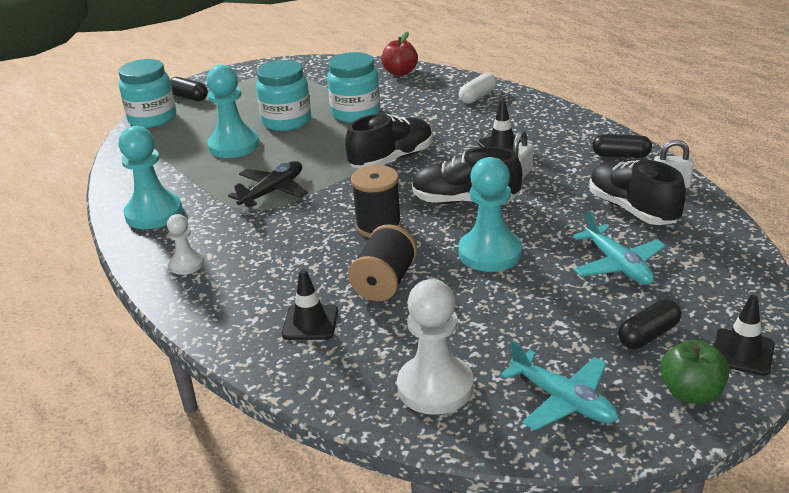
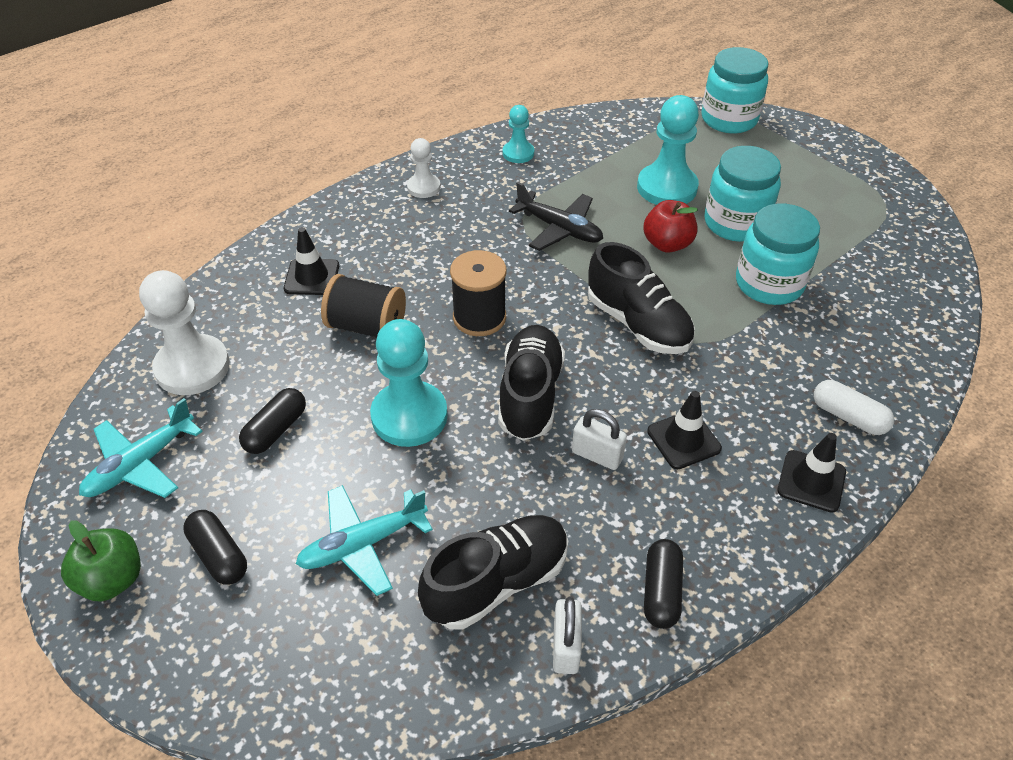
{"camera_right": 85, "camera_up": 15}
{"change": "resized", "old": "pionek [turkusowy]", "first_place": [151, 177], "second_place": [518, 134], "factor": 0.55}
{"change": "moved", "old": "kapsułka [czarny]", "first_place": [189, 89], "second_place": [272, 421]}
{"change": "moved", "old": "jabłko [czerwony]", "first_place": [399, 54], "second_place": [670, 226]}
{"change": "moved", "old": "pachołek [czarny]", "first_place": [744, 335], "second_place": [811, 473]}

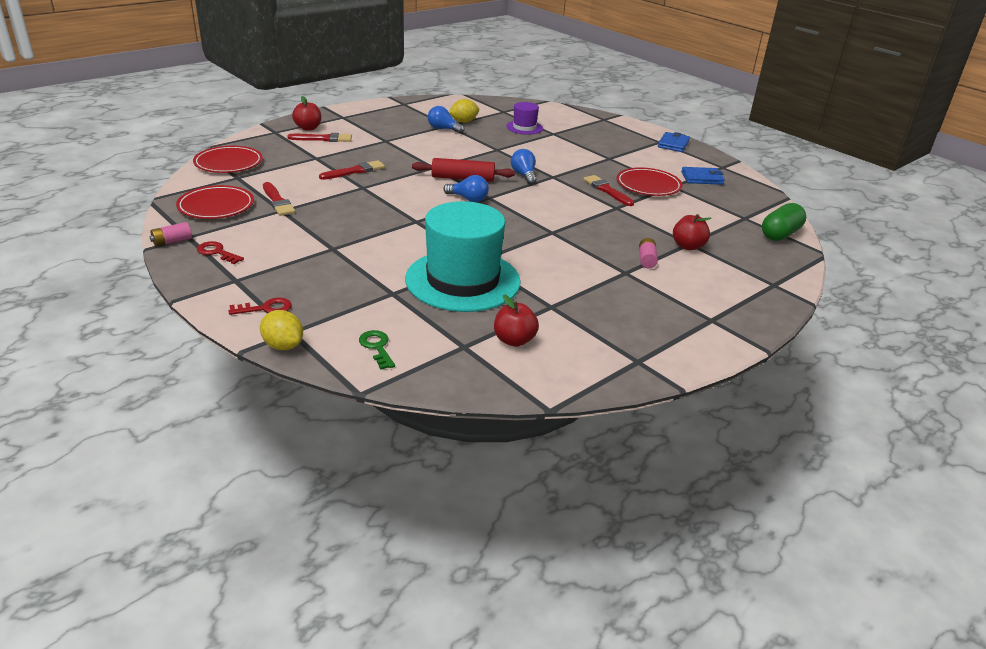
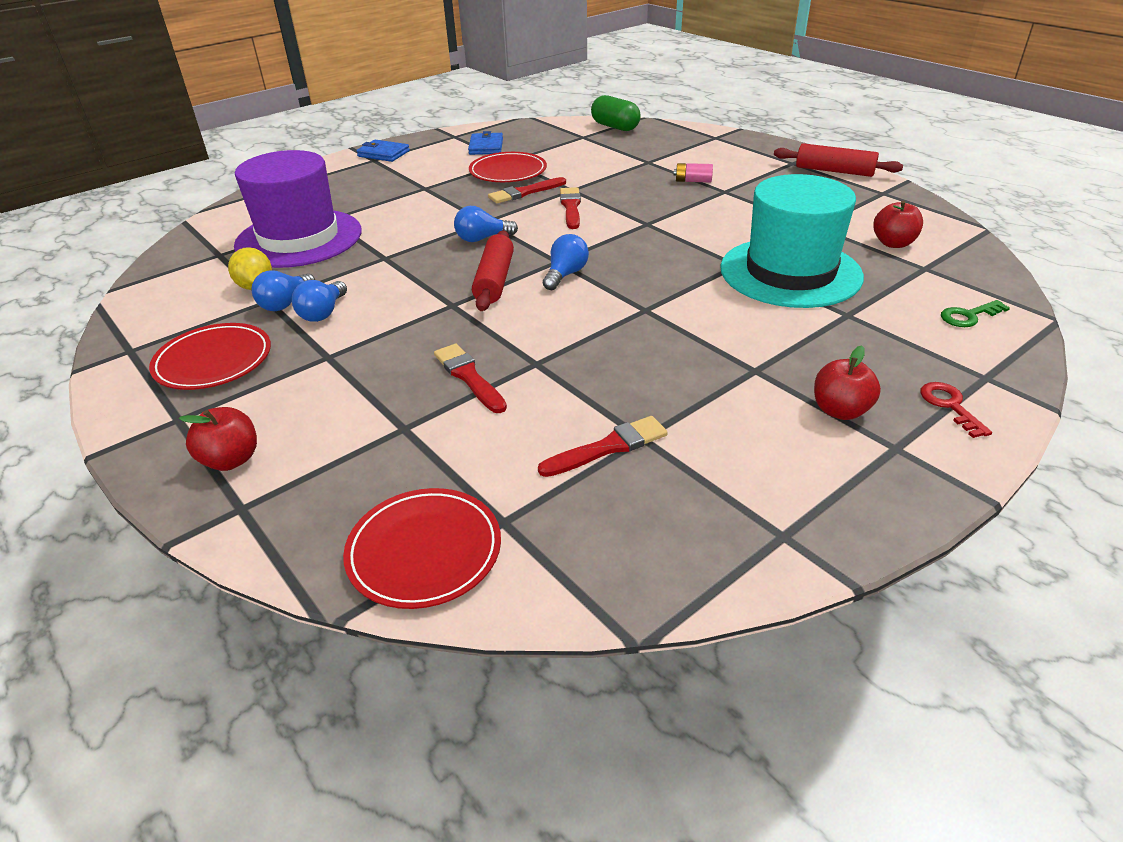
{"camera_right": -85, "camera_up": 5}
{"change": "removed", "old": "bateria [różowy]", "first_place": [171, 234]}
{"change": "moved", "old": "talerz [czerwony]", "first_place": [215, 202], "second_place": [210, 356]}
{"change": "removed", "old": "klucz [czerwony]", "first_place": [220, 252]}
{"change": "removed", "old": "cytryna [żółty]", "first_place": [281, 330]}
{"change": "moved", "old": "pędzel [czerwony]", "first_place": [319, 137], "second_place": [570, 208]}
{"change": "resized", "old": "kapelusz [fioletowy]", "first_place": [524, 118], "second_place": [298, 209], "factor": 2.12}
{"change": "moved", "old": "jabłko [czerwony]", "first_place": [692, 232], "second_place": [847, 383]}
{"change": "added", "new": "żarówka [niebieski]", "second_place": [319, 301]}
{"change": "added", "new": "wałek do ciasta [czerwony]", "second_place": [838, 160]}

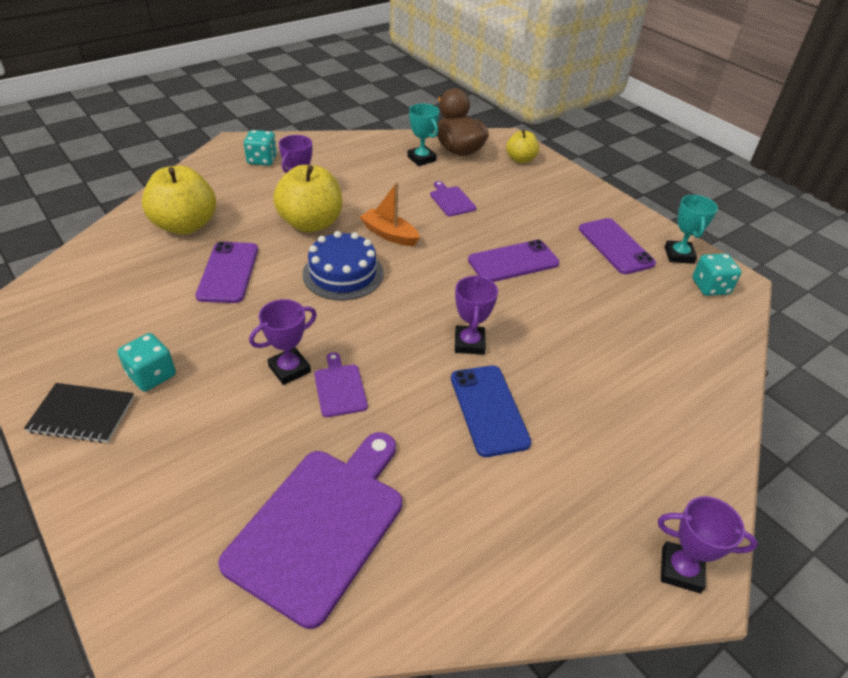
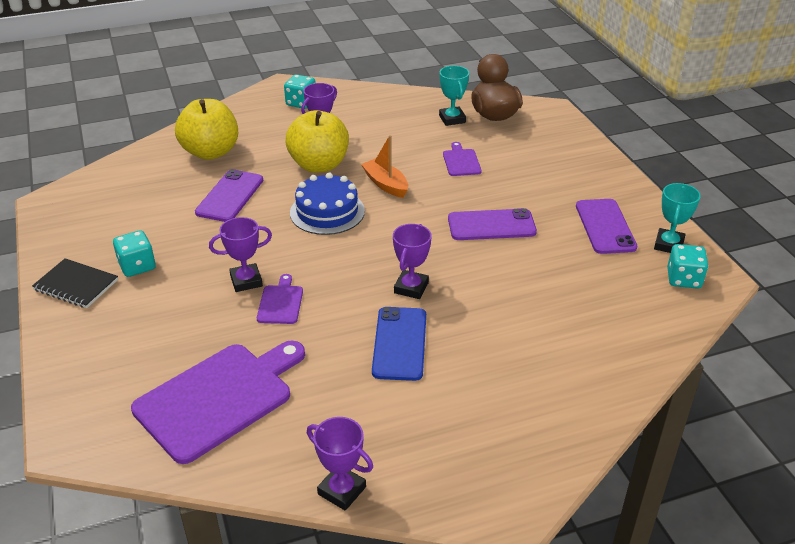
{"camera_right": 20, "camera_up": -5}
{"change": "removed", "old": "jabłko [żółty]", "first_place": [522, 146]}
{"change": "moved", "old": "puchar [fioletowy]", "first_place": [708, 544], "second_place": [340, 464]}

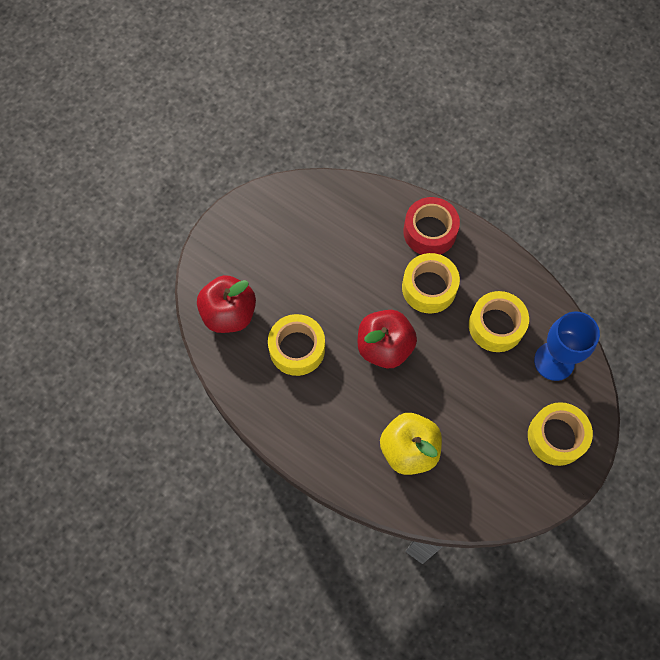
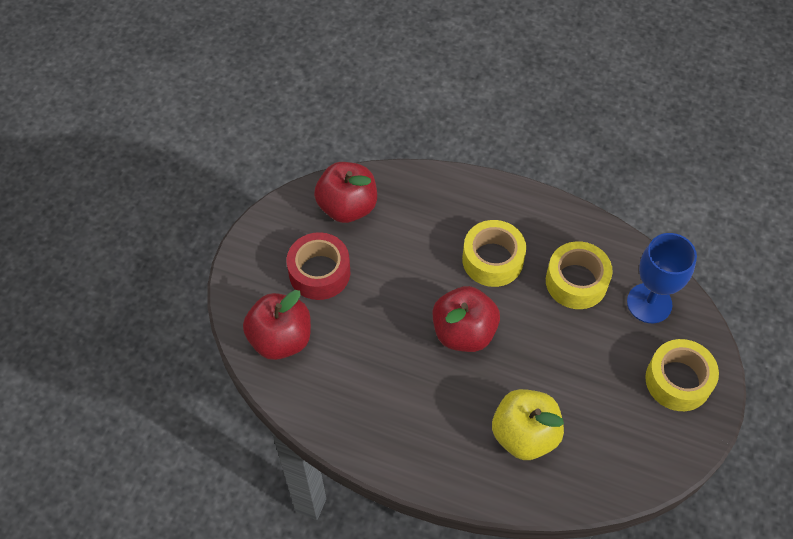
{"camera_right": -15, "camera_up": -10}
{"change": "removed", "old": "taśma klejąca [żółty]", "first_place": [296, 345]}
{"change": "moved", "old": "taśma klejąca [czerwony]", "first_place": [431, 226], "second_place": [318, 266]}
{"change": "added", "new": "jabłko [czerwony]", "second_place": [345, 192]}

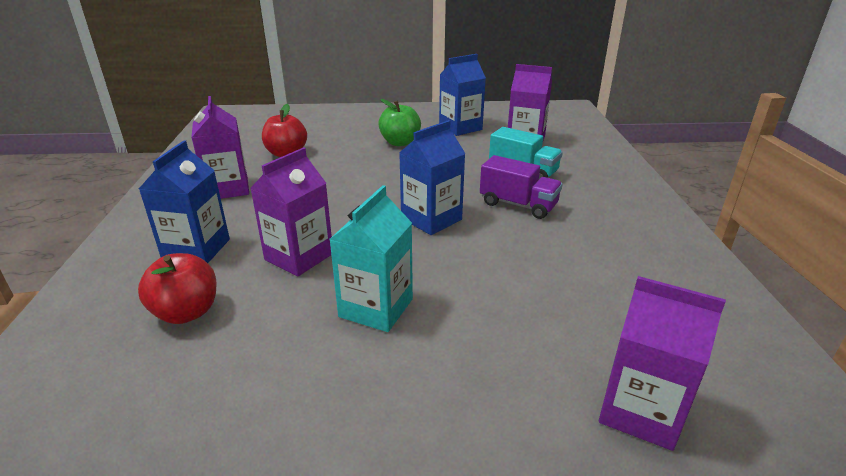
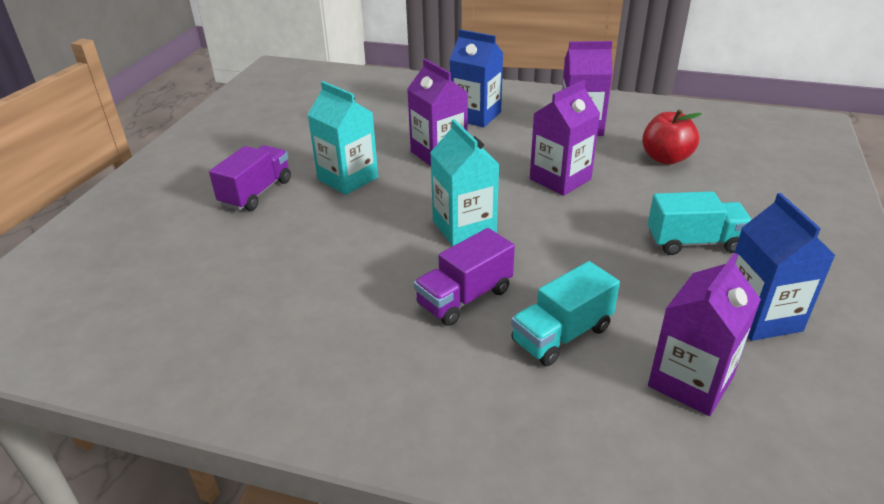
{"camera_right": 110, "camera_up": 5}
{"change": "removed", "old": "jabłko [czerwony]", "first_place": [177, 288]}
{"change": "replaced", "old": "jabłko [zielony]", "new": "ciężarówka [turkusowy]", "first_place": [399, 122], "second_place": [699, 223]}
{"change": "recoloured", "old": "karton mleka [niebieski]", "new": "karton mleka [turkusowy]", "first_place": [432, 177], "second_place": [465, 182]}
{"change": "moved", "old": "karton mleka [fioletowy]", "first_place": [662, 363], "second_place": [565, 138]}
{"change": "added", "new": "ciężarówka [fioletowy]", "second_place": [250, 178]}

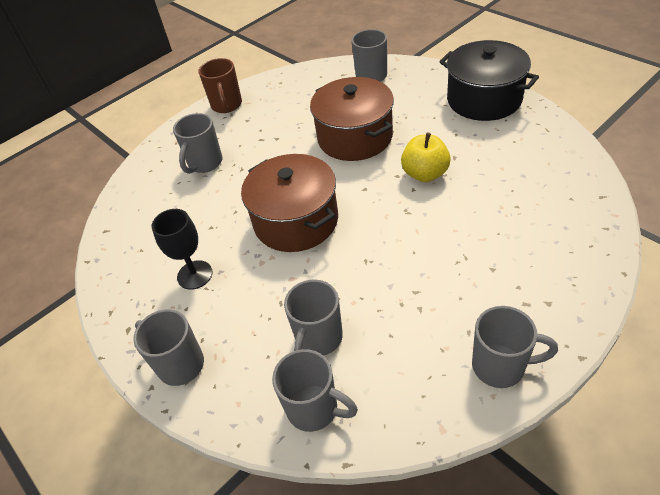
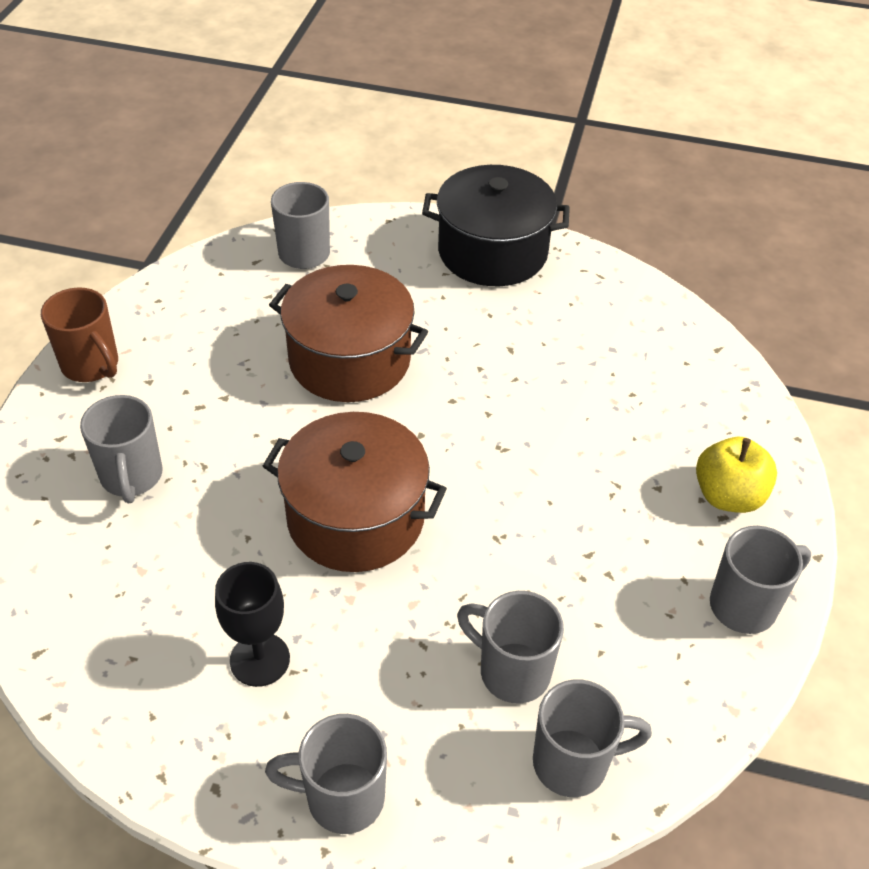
{"camera_right": -40, "camera_up": 0}
{"change": "turned", "old": "kubek [szary]", "first_place": [313, 317], "second_place": [510, 647], "degrees": 135}
{"change": "moved", "old": "jabłko [żółty]", "first_place": [426, 157], "second_place": [736, 475]}

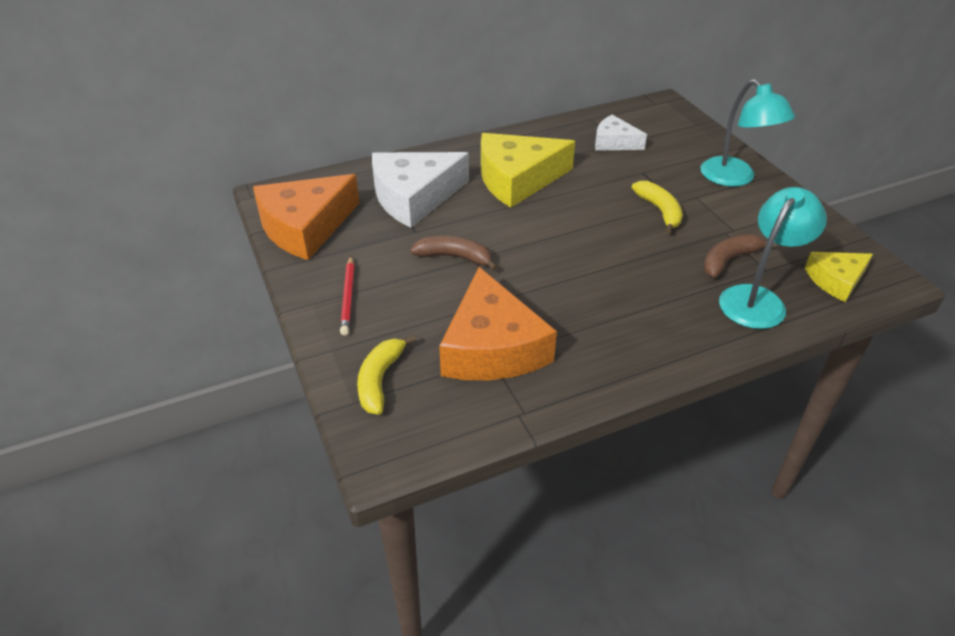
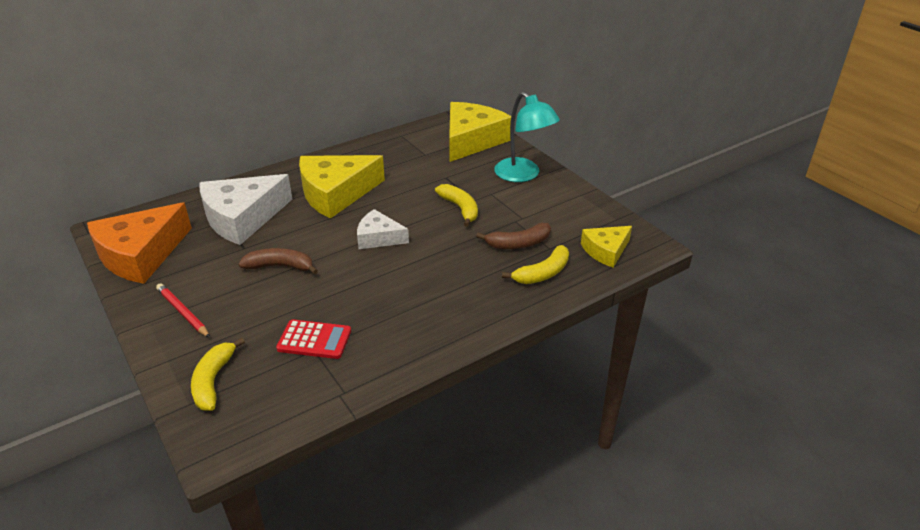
{"camera_right": -10, "camera_up": -5}
{"change": "turned", "old": "ołówek [czerwony]", "first_place": [347, 296], "second_place": [183, 310], "degrees": 150}
{"change": "replaced", "old": "ser [pomarańczowy]", "new": "kalkulator [czerwony]", "first_place": [498, 323], "second_place": [313, 339]}
{"change": "moved", "old": "ser [biały]", "first_place": [621, 133], "second_place": [383, 229]}
{"change": "turned", "old": "banan [brązowy]", "first_place": [739, 256], "second_place": [513, 236], "degrees": -150}
{"change": "replaced", "old": "lampka [turkusowy]", "new": "banan [żółty]", "first_place": [773, 258], "second_place": [535, 264]}
{"change": "added", "new": "ser [żółty]", "second_place": [480, 132]}

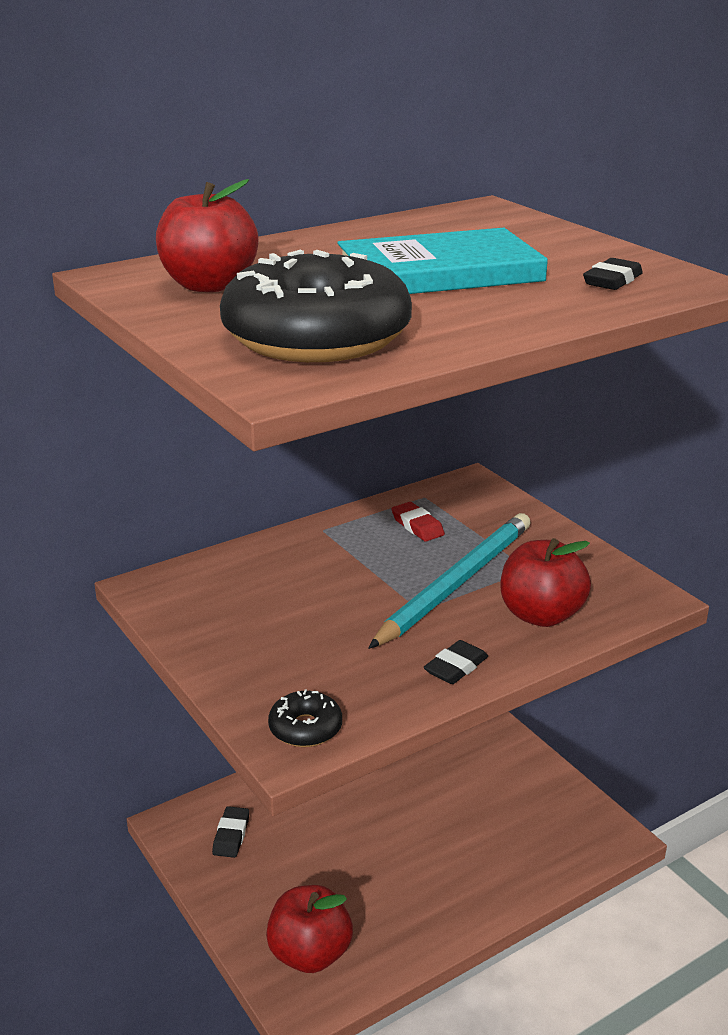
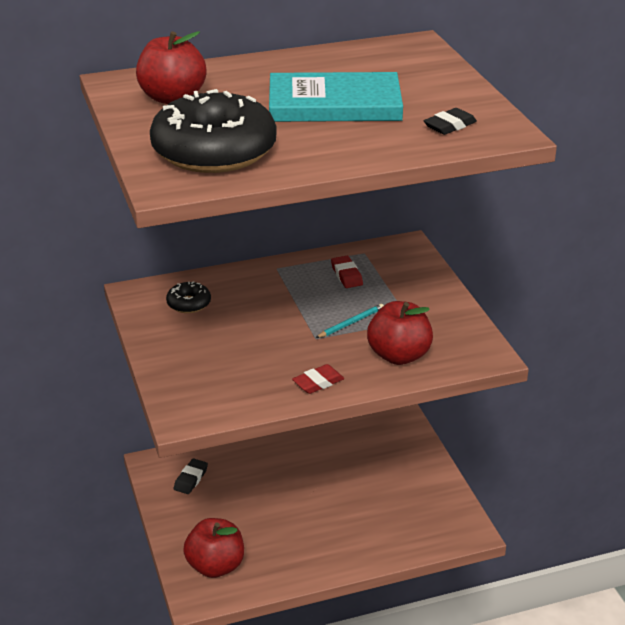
{"camera_right": 15, "camera_up": 5}
{"change": "moved", "old": "donut [czarny]", "first_place": [305, 718], "second_place": [188, 297]}
{"change": "resized", "old": "ołówek [turkusowy]", "first_place": [449, 581], "second_place": [350, 321], "factor": 0.42}
{"change": "recoloured", "old": "gumka do mazania [czarny]", "new": "gumka do mazania [czerwony]", "first_place": [455, 662], "second_place": [318, 379]}

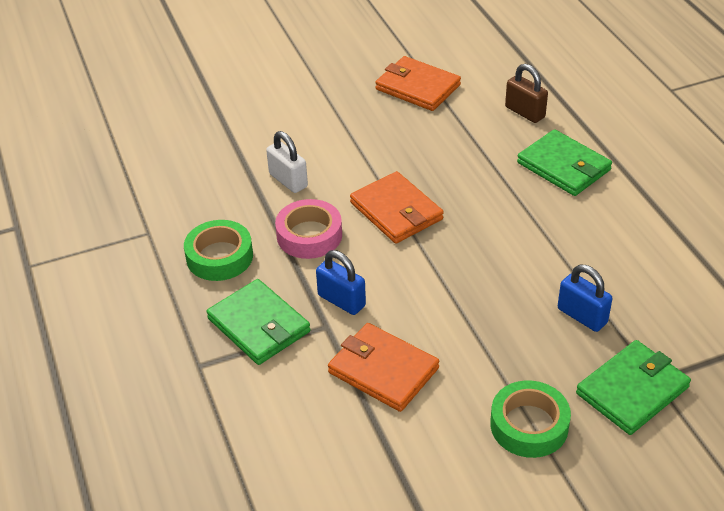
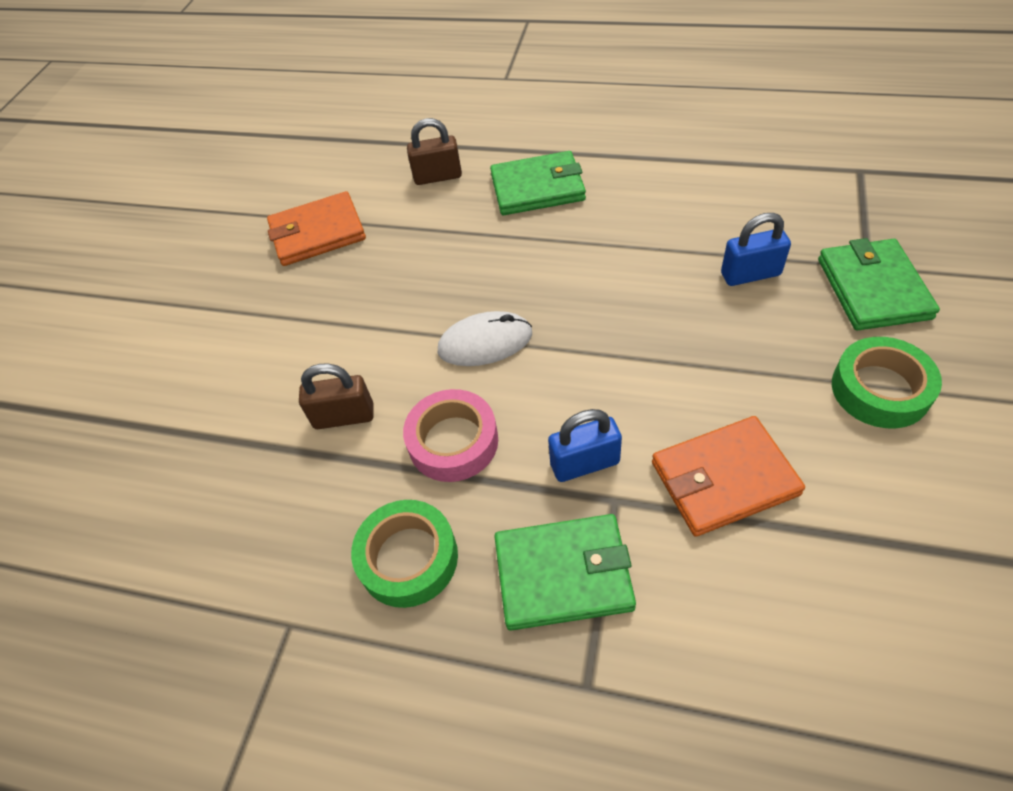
{"camera_right": -50, "camera_up": 10}
{"change": "recoloured", "old": "kłódka [biały]", "new": "kłódka [brązowy]", "first_place": [287, 162], "second_place": [336, 396]}
{"change": "replaced", "old": "portfel [pomarańczowy]", "new": "myszka [biały]", "first_place": [397, 207], "second_place": [485, 338]}

